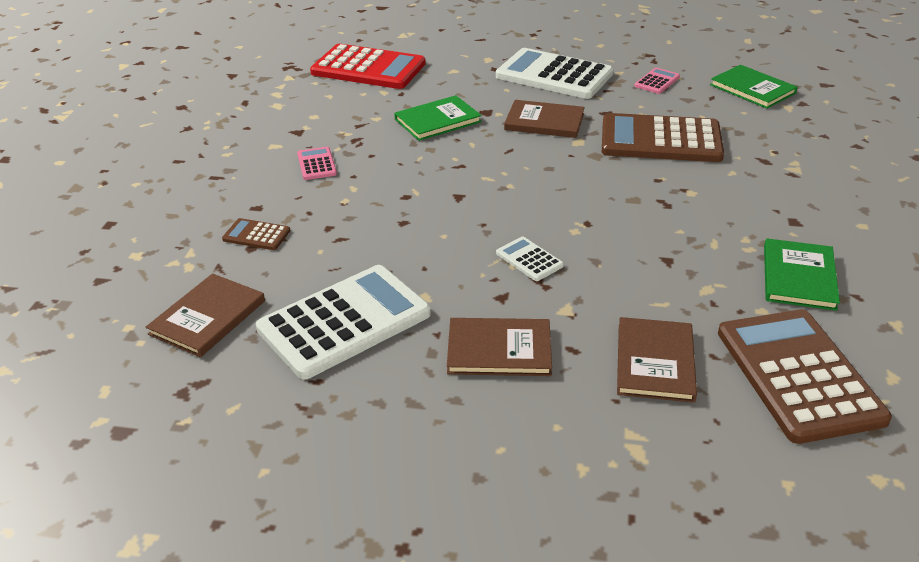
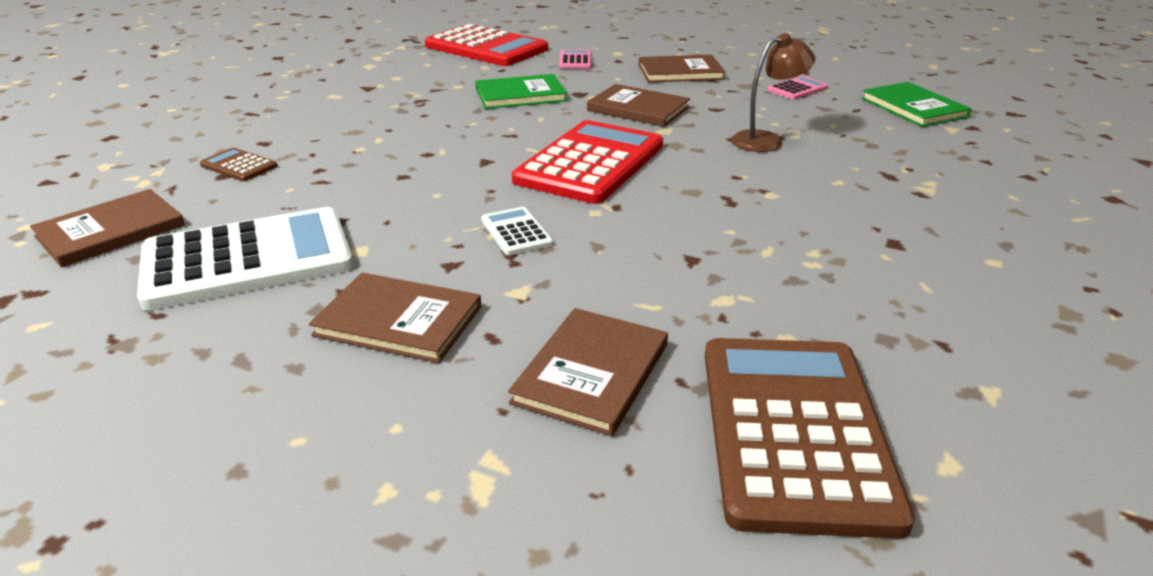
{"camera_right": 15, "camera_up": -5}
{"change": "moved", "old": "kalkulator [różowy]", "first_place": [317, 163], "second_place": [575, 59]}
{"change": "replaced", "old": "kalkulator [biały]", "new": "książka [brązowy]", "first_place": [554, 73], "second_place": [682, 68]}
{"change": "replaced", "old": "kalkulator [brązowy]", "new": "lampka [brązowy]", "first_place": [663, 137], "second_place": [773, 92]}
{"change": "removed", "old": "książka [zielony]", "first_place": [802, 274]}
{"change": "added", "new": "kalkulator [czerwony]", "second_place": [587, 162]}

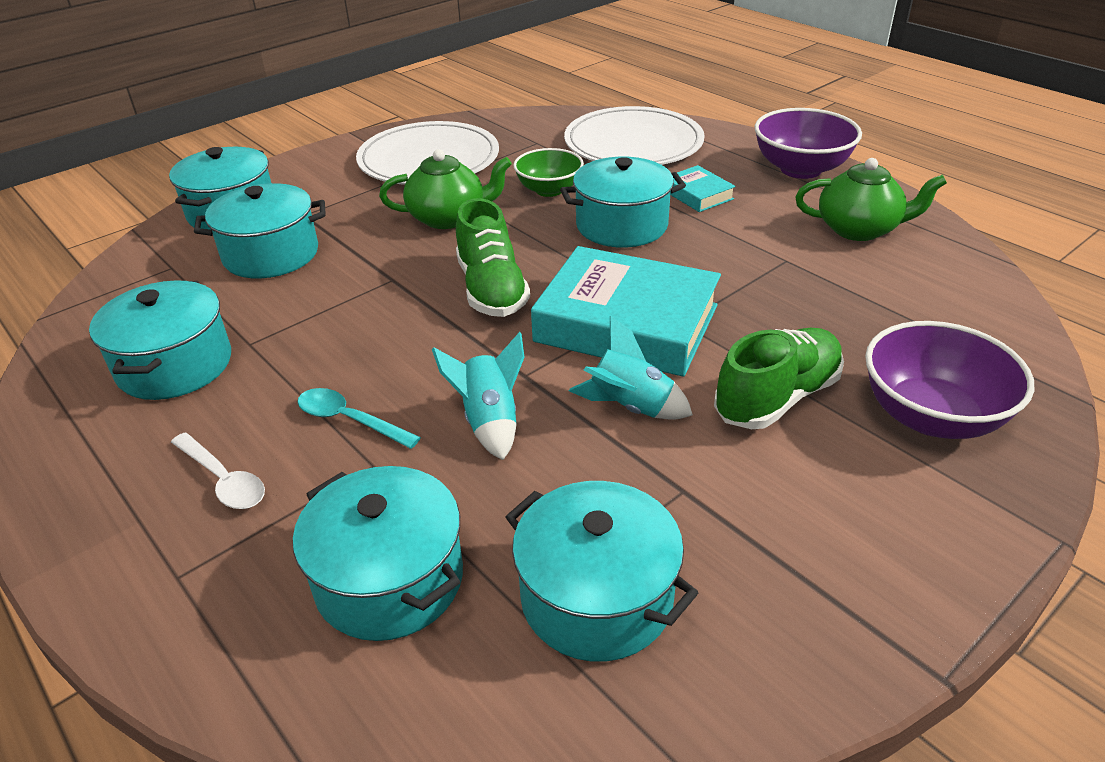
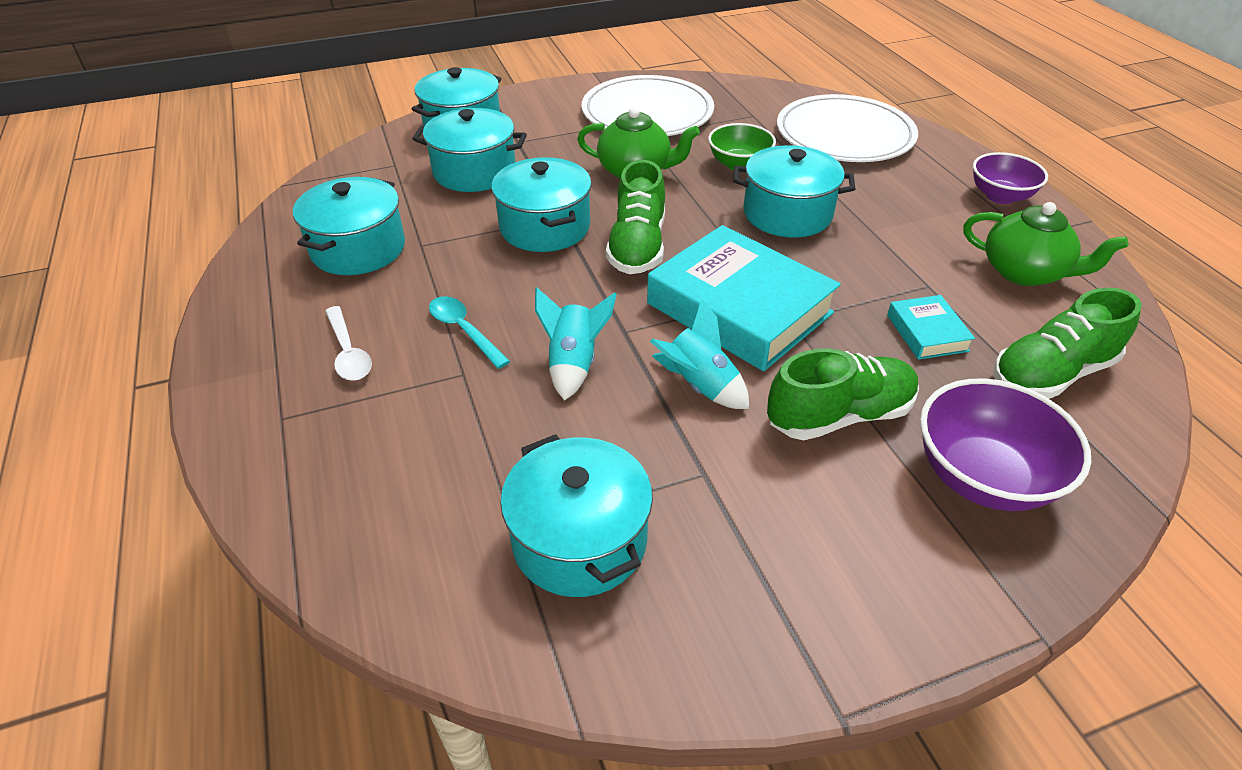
{"camera_right": 20, "camera_up": 5}
{"change": "moved", "old": "garnek [turkusowy]", "first_place": [378, 553], "second_place": [541, 204]}
{"change": "moved", "old": "książka [turkusowy]", "first_place": [703, 188], "second_place": [931, 327]}
{"change": "resized", "old": "miska [fioletowy]", "first_place": [808, 143], "second_place": [1010, 178], "factor": 0.66}
{"change": "added", "new": "but [zielony]", "second_place": [1068, 343]}

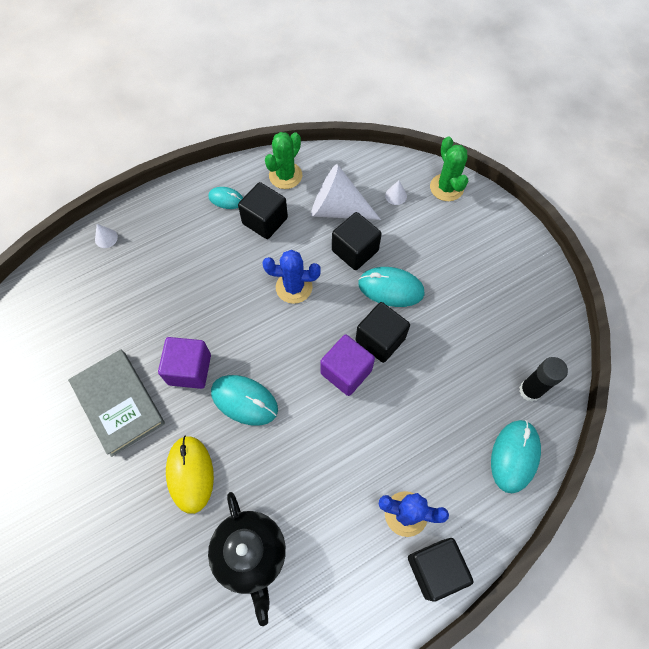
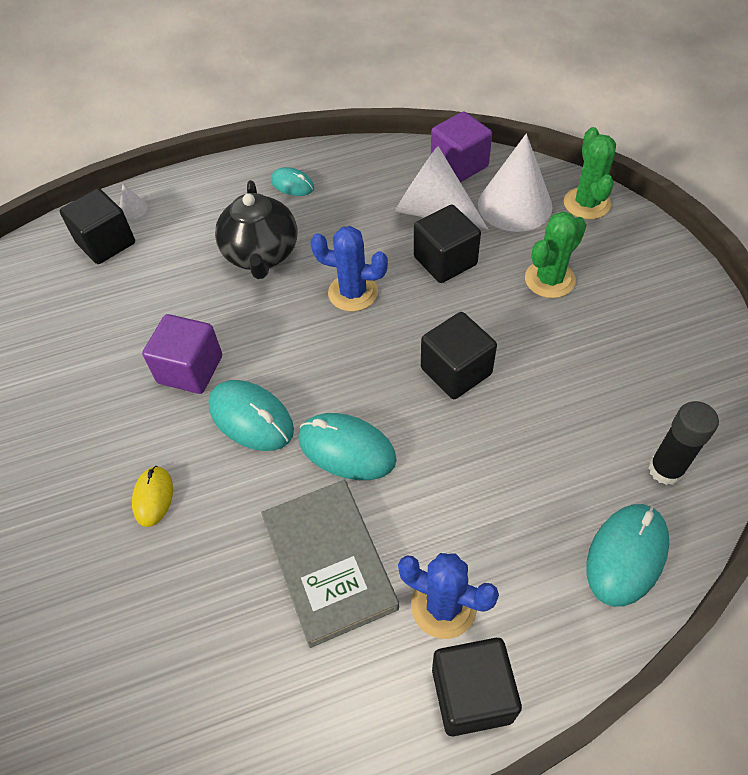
{"camera_right": 15, "camera_up": -10}
{"change": "moved", "old": "książka [szary]", "first_place": [116, 403], "second_place": [330, 564]}
{"change": "resized", "old": "myszka [żółty]", "first_place": [190, 474], "second_place": [152, 496], "factor": 0.6}
{"change": "moved", "old": "imbryk [czarny]", "first_place": [247, 559], "second_place": [256, 229]}
{"change": "moved", "old": "sześcian [czarny]", "first_place": [263, 210], "second_place": [97, 226]}
{"change": "moved", "old": "kaktus [zielony]", "first_place": [283, 160], "second_place": [556, 254]}
{"change": "moved", "old": "sześcian [fioletowy]", "first_place": [347, 365], "second_place": [461, 147]}
{"change": "moved", "old": "myszka [turkusowy]", "first_place": [391, 287], "second_place": [347, 446]}
{"change": "resized", "old": "stożek [biały]", "first_place": [396, 192], "second_place": [515, 183], "factor": 2.5}

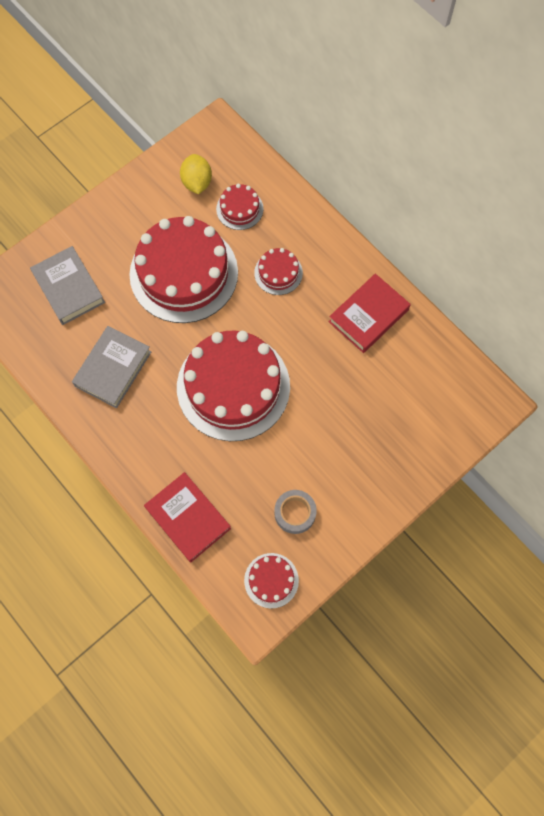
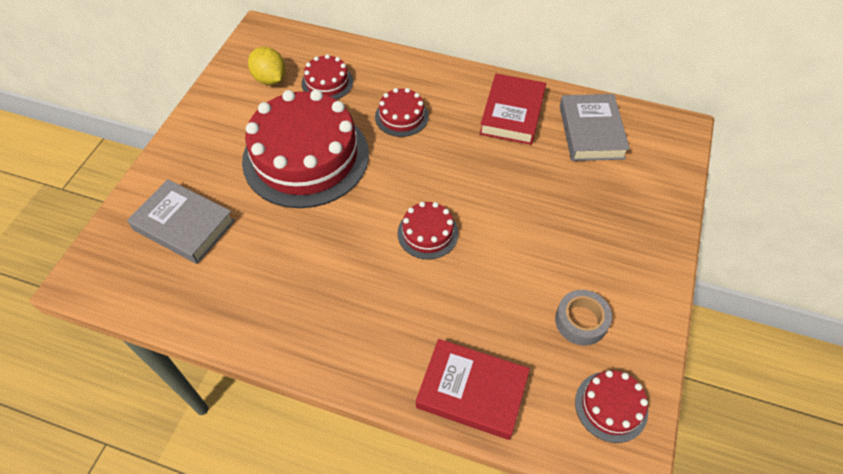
{"camera_right": -30, "camera_up": -15}
{"change": "moved", "old": "książka [szary]", "first_place": [111, 367], "second_place": [595, 127]}
{"change": "resized", "old": "tort [czerwony]", "first_place": [233, 386], "second_place": [427, 230], "factor": 0.45}

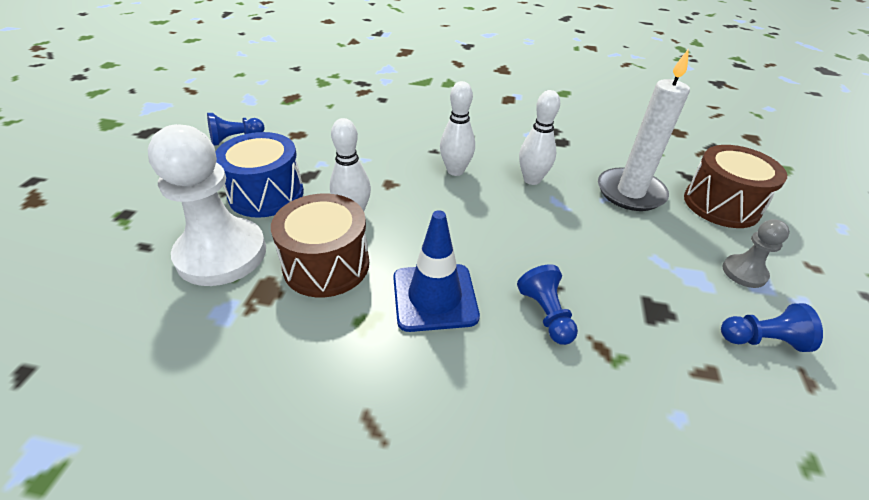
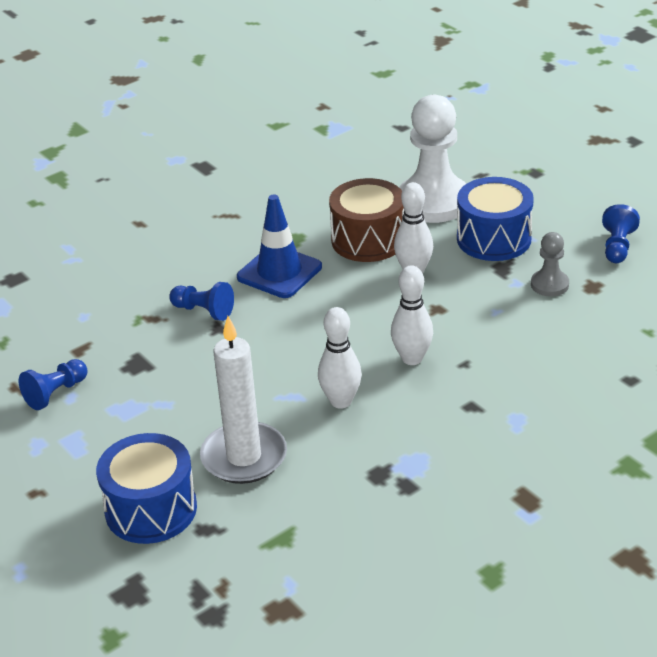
{"camera_right": 135, "camera_up": -5}
{"change": "recoloured", "old": "bęben [brązowy]", "new": "bęben [niebieski]", "first_place": [735, 186], "second_place": [146, 488]}
{"change": "moved", "old": "pionek [szary]", "first_place": [756, 253], "second_place": [550, 264]}

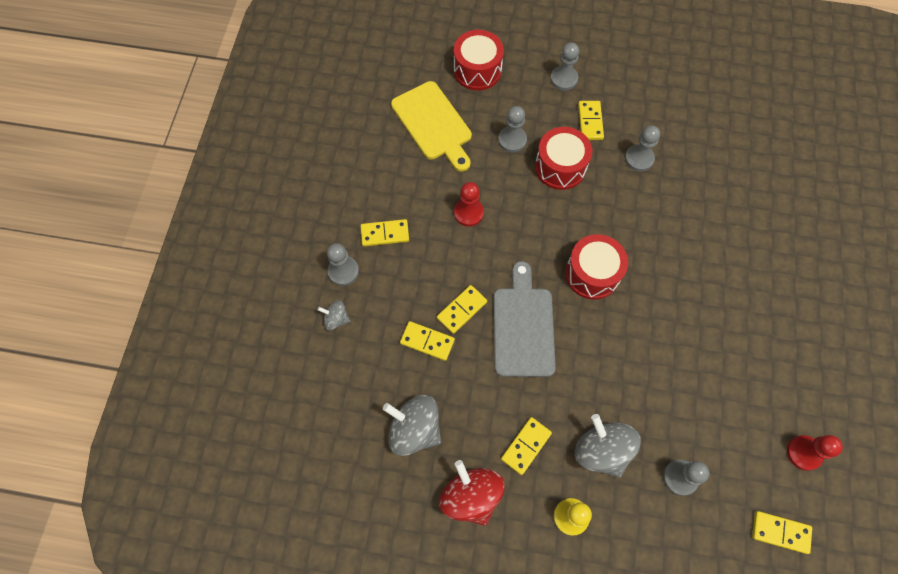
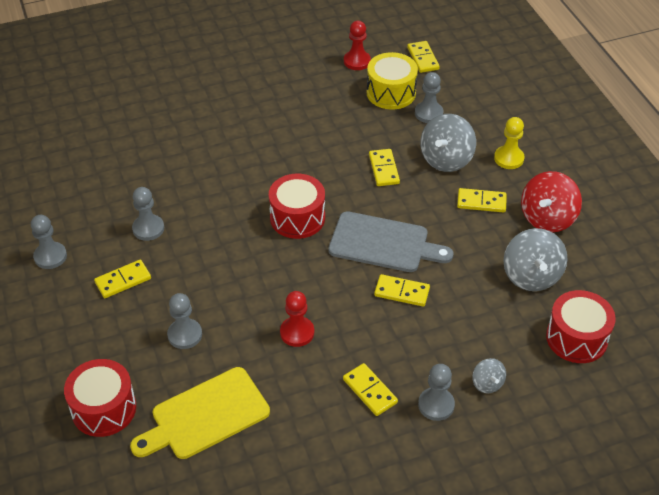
{"camera_right": -120, "camera_up": -20}
{"change": "turned", "old": "deska do krojenia [żółty]", "first_place": [431, 126], "second_place": [200, 413], "degrees": -150}
{"change": "moved", "old": "kostka domina [żółty]", "first_place": [427, 341], "second_place": [384, 167]}
{"change": "turned", "old": "deska do krojenia [szary]", "first_place": [524, 319], "second_place": [390, 241], "degrees": -135}
{"change": "moved", "old": "bęben [czerwony]", "first_place": [563, 158], "second_place": [581, 326]}
{"change": "moved", "old": "pionek [szary]", "first_place": [564, 66], "second_place": [49, 242]}
{"change": "added", "new": "bęben [żółty]", "second_place": [392, 80]}

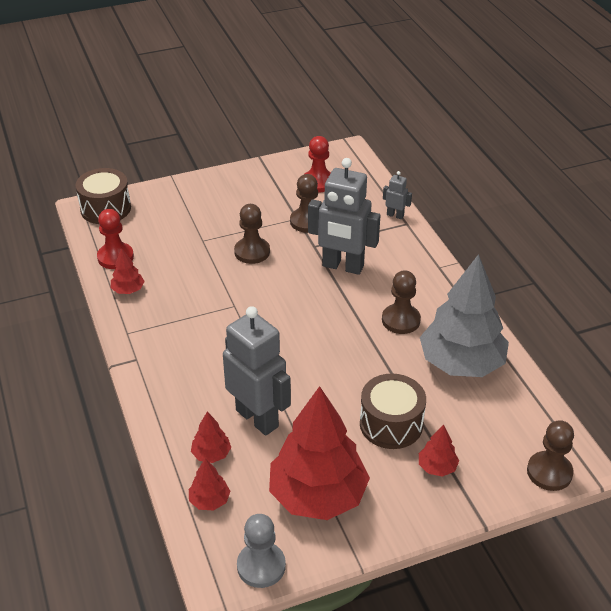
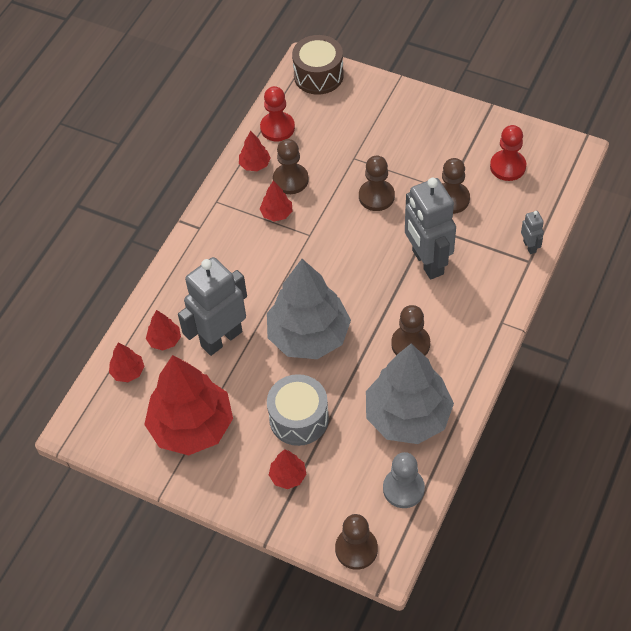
{"camera_right": 50, "camera_up": 15}
{"change": "turned", "old": "robot [szary]", "first_place": [257, 371], "second_place": [212, 306], "degrees": -135}
{"change": "moved", "old": "pionek [szary]", "first_place": [261, 551], "second_place": [404, 480]}
{"change": "recoloured", "old": "bęben [brązowy]", "new": "bęben [szary]", "first_place": [393, 411], "second_place": [298, 410]}
{"change": "added", "new": "drzewko [czerwony]", "second_place": [276, 201]}
{"change": "added", "new": "drzewko [szary]", "second_place": [309, 309]}
{"change": "added", "new": "pionek [brązowy]", "second_place": [291, 166]}

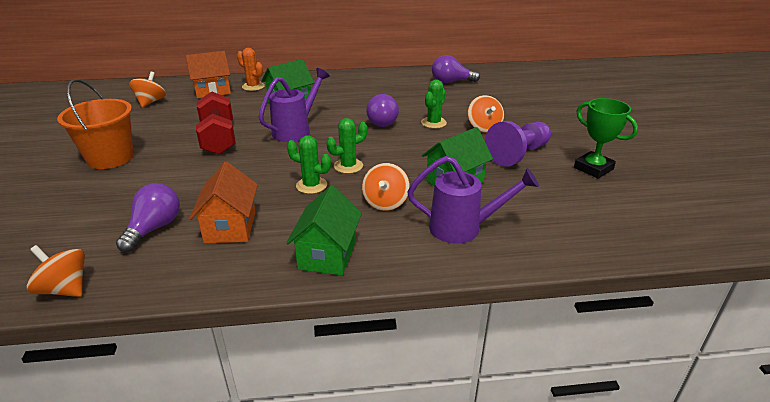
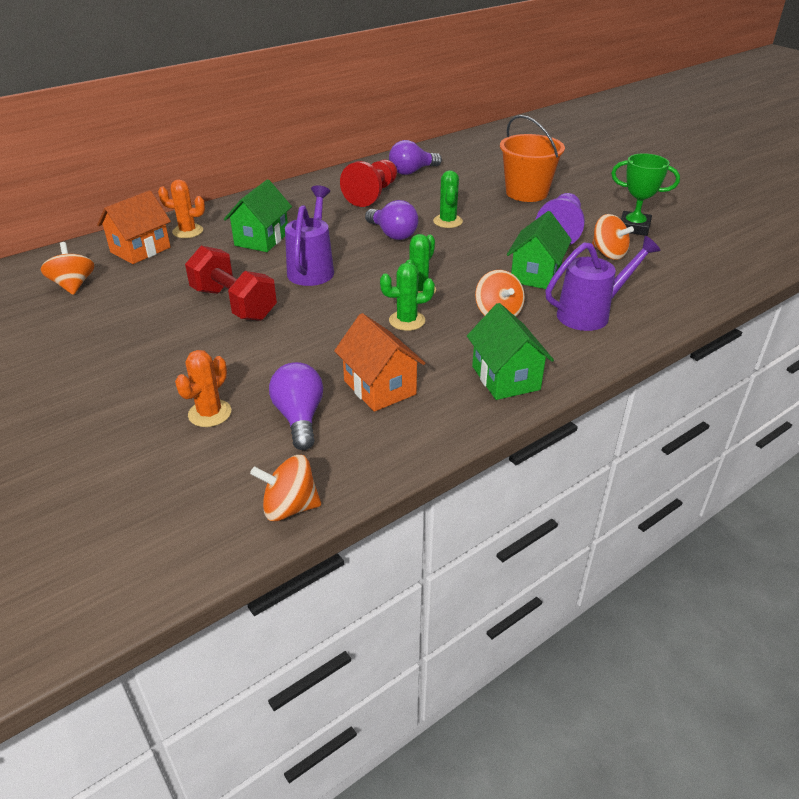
{"camera_right": -30, "camera_up": 5}
{"change": "moved", "old": "wiadro [pomarańczowy]", "first_place": [95, 124], "second_place": [532, 158]}
{"change": "moved", "old": "bączek [pomarańczowy]", "first_place": [486, 114], "second_place": [613, 237]}
{"change": "added", "new": "kaktus [pomarańczowy]", "second_place": [203, 388]}
{"change": "added", "new": "pionek [czerwony]", "second_place": [368, 183]}

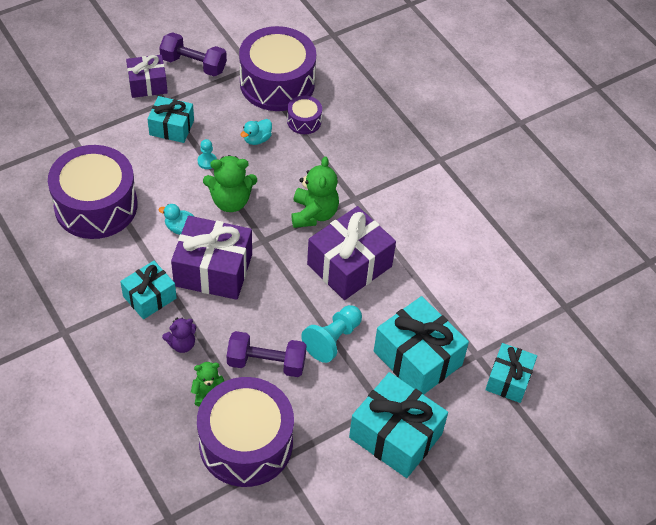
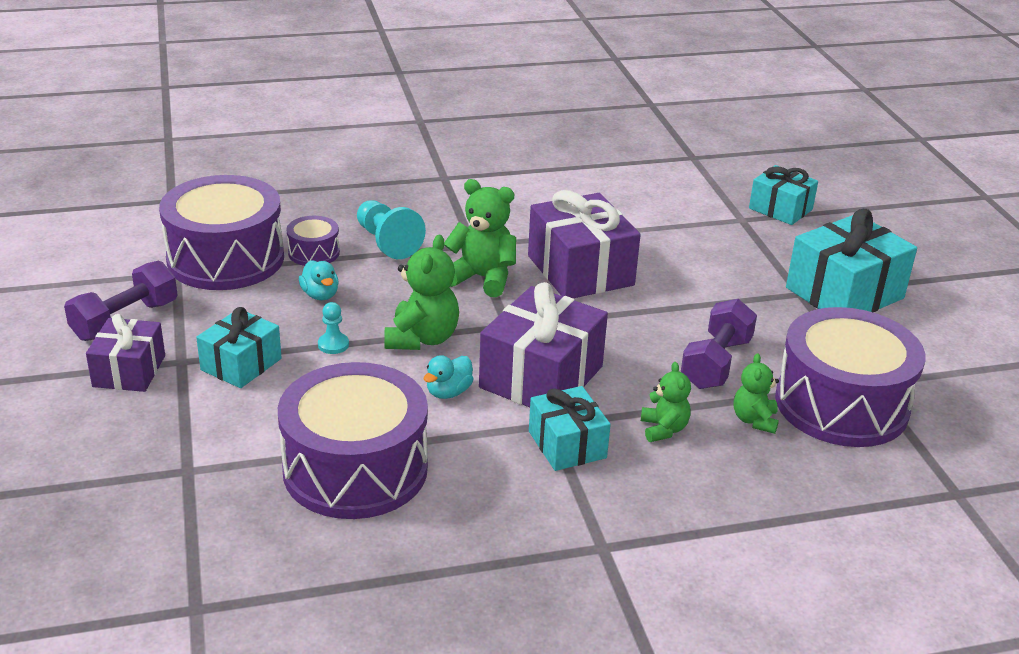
{"camera_right": -70, "camera_up": -20}
{"change": "recoloured", "old": "miś [fioletowy]", "new": "miś [zielony]", "first_place": [179, 335], "second_place": [666, 402]}
{"change": "moved", "old": "pionek [turkusowy]", "first_place": [331, 334], "second_place": [391, 229]}
{"change": "removed", "old": "prezent [turkusowy]", "first_place": [421, 345]}

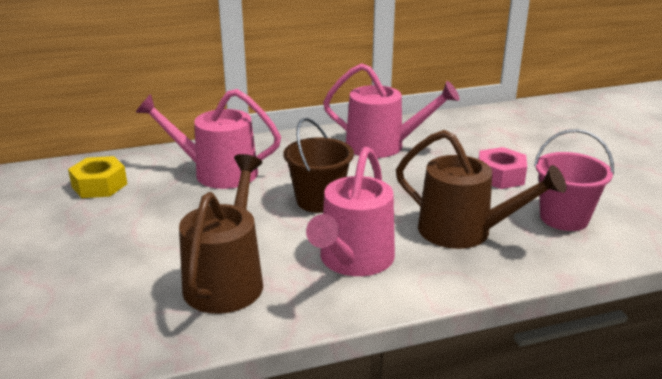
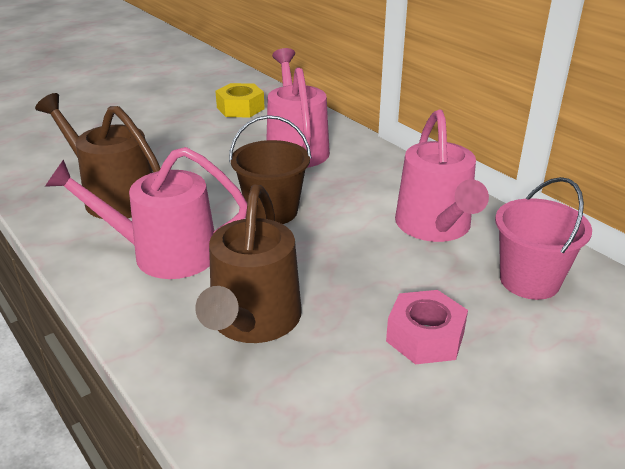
{"camera_right": 70, "camera_up": 5}
{"change": "turned", "old": "konewka [brązowy]", "first_place": [221, 234], "second_place": [98, 156], "degrees": -135}
{"change": "moved", "old": "wiadro [różowy]", "first_place": [574, 180], "second_place": [543, 238]}

